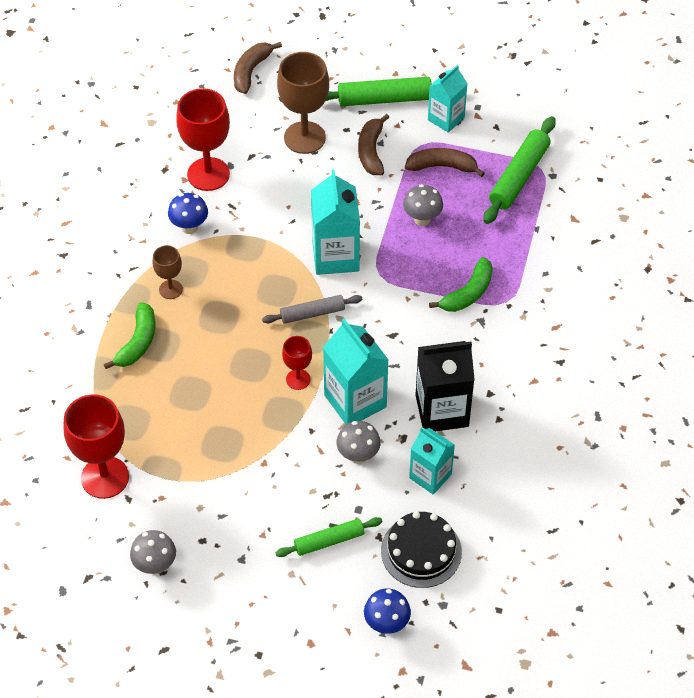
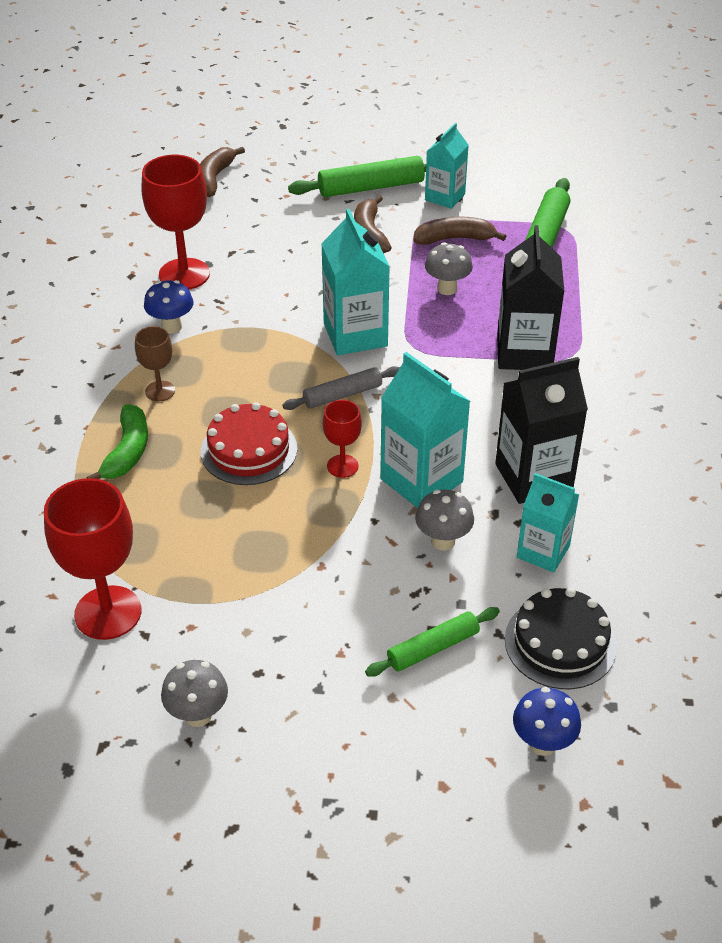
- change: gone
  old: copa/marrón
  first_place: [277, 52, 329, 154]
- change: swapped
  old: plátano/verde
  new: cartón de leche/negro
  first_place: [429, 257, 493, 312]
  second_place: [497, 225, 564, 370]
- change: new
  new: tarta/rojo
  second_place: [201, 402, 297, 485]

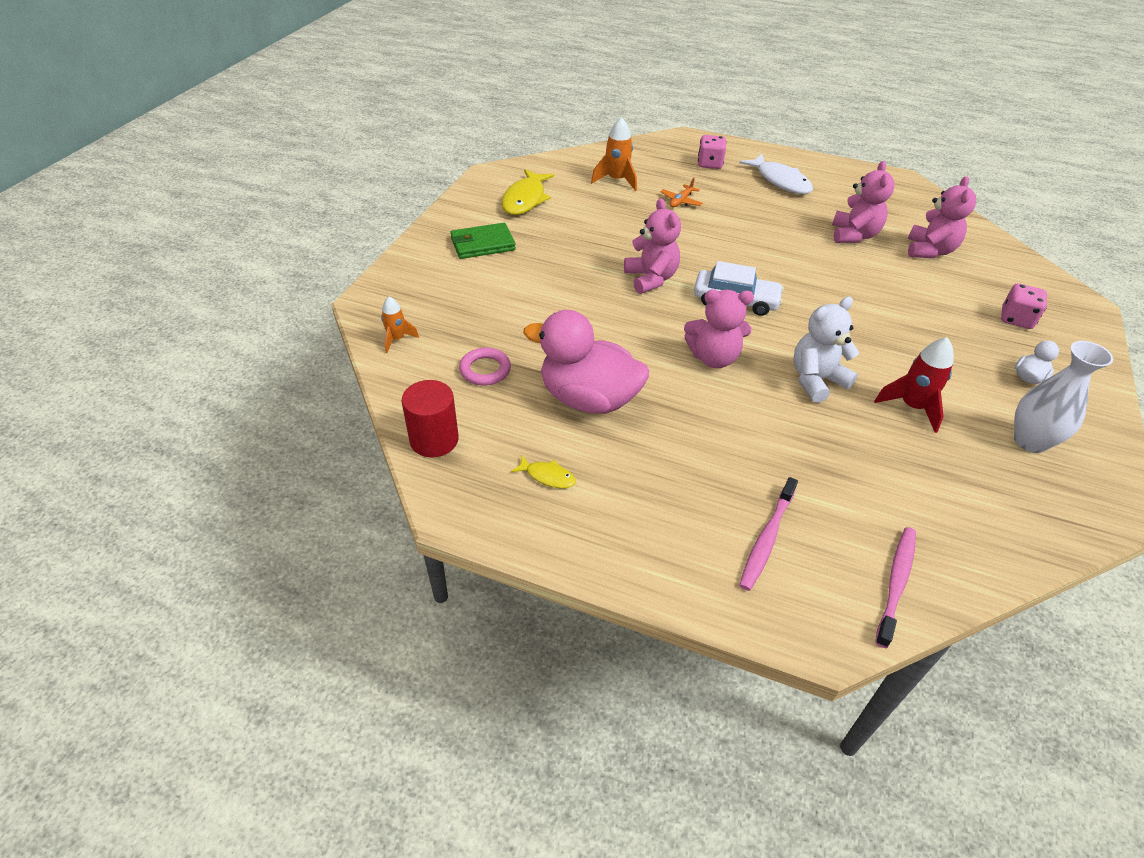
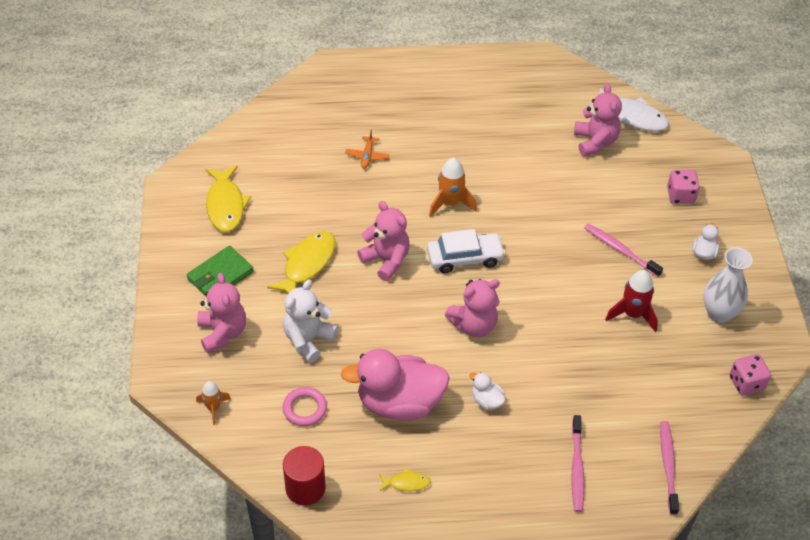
- change: shifted
  old: cohete/naranja
  first_place: [591, 117, 637, 191]
  second_place: [429, 158, 477, 217]
- change: shifted
  old: dado/rosa
  first_place: [698, 135, 726, 169]
  second_place: [730, 354, 771, 396]
- change: shifted
  old: pez/blanco
  first_place: [739, 154, 813, 194]
  second_place: [587, 88, 669, 131]
- change: shifted
  old: osito/blanco
  first_place: [793, 297, 860, 403]
  second_place: [283, 280, 338, 363]
- change: shifted
  old: osito/rosa
  first_place: [832, 161, 895, 243]
  second_place: [197, 273, 246, 353]
- change: new
  new: pez/amarillo
  second_place: [267, 231, 336, 293]
- change: new
  new: pato/blanco
  second_place: [469, 372, 506, 410]
- change: new
  new: cepillo de dientes/rosa
  second_place: [584, 223, 663, 277]

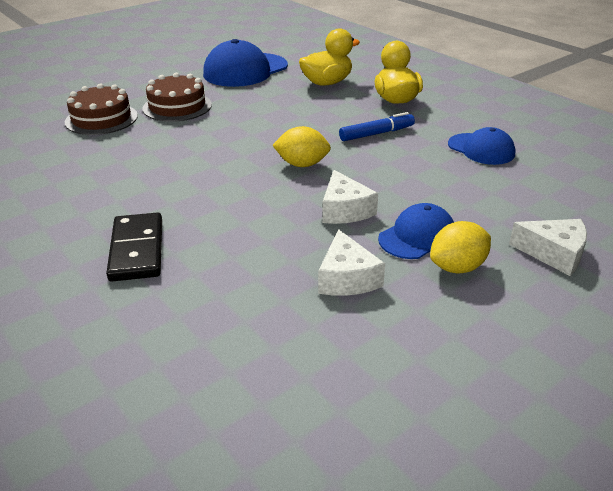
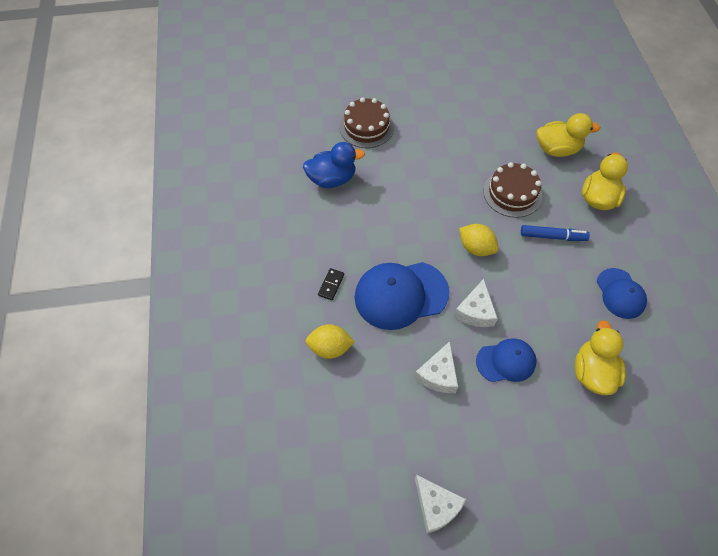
- change: scaled
  old: ficha de dominó/negro
  first_place: [106, 212, 162, 281]
  second_place: [318, 268, 344, 300]
  factor: 0.51
- change: shifted
  old: tarta/marrón
  first_place: [143, 73, 212, 122]
  second_place: [483, 162, 542, 218]
- change: shifted
  old: gorra/azul
  first_place: [203, 39, 288, 87]
  second_place: [355, 262, 449, 330]
- change: shifted
  old: limón/amarillo
  first_place: [430, 221, 491, 274]
  second_place: [306, 324, 355, 359]
- change: shifted
  old: queso/blanco
  first_place: [509, 219, 587, 276]
  second_place: [415, 475, 466, 534]
- change: new
  new: pato/azul
  second_place: [303, 142, 365, 188]
- change: new
  new: pato/amarillo
  second_place: [575, 320, 626, 395]

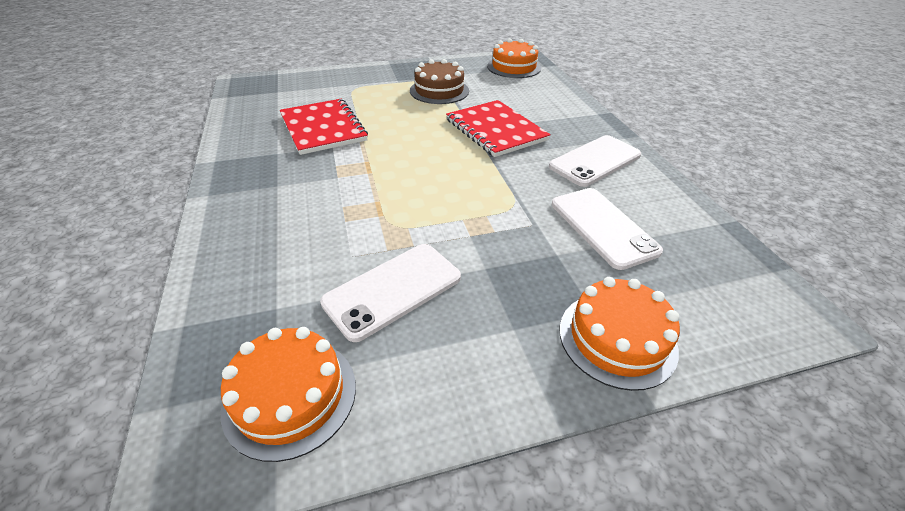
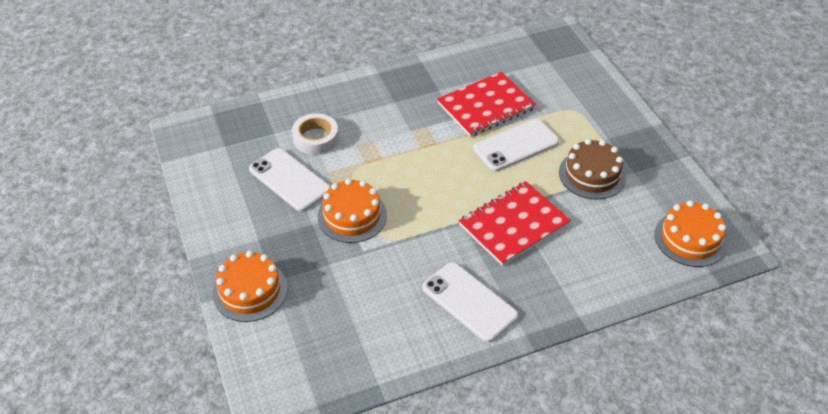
- change: shifted
  old: tarta/naranja
  first_place: [221, 327, 356, 462]
  second_place: [318, 179, 387, 243]
- change: shifted
  old: móvil/blanco
  first_place: [552, 188, 663, 270]
  second_place: [473, 119, 559, 171]
- change: new
  new: cinta adhesiva/blanco
  second_place: [292, 113, 339, 155]

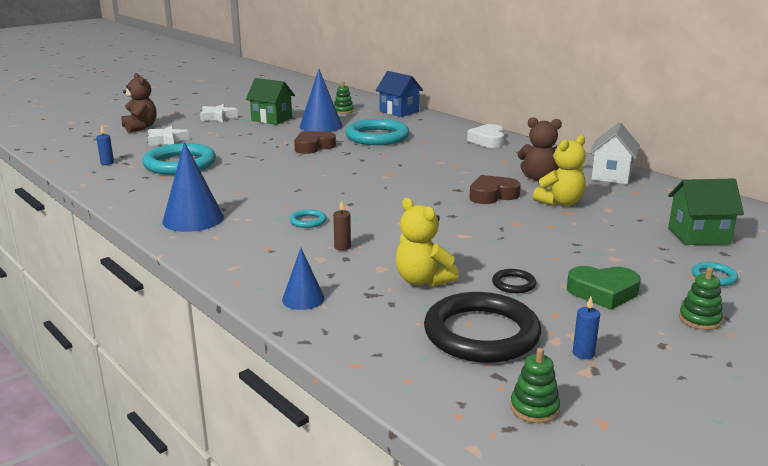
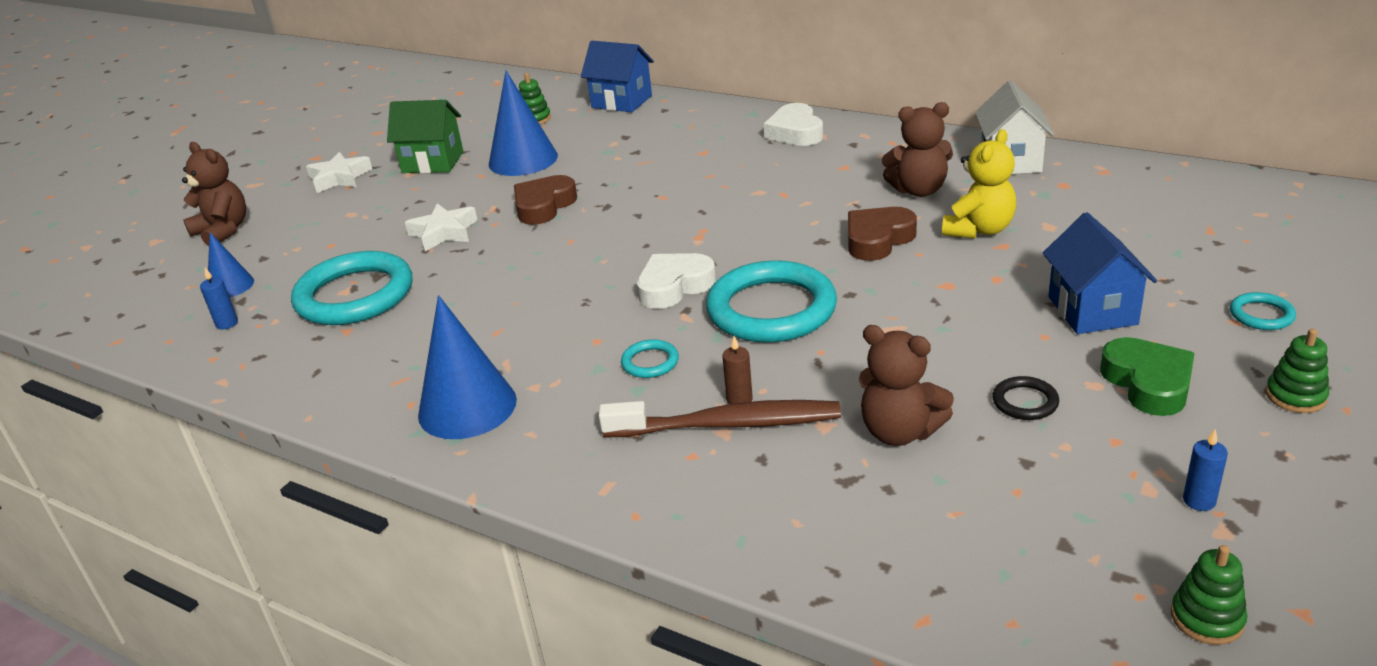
- change: shifted
  old: estrella/blanco
  first_place: [148, 126, 189, 146]
  second_place: [405, 203, 478, 251]
- change: shifted
  old: cono/azul
  first_place: [282, 248, 325, 310]
  second_place: [208, 232, 254, 297]
- change: shifted
  old: anillo/turquesa
  first_place: [345, 119, 410, 145]
  second_place: [706, 260, 837, 343]
- change: repainted
  old: osito/amarillo
  new: osito/marrón
  first_place: [396, 198, 459, 287]
  second_place: [859, 325, 954, 446]
- change: gone
  old: anillo/negro
  first_place: [424, 292, 541, 363]
- change: rotated
  old: corazón/verde
  first_place: [567, 266, 641, 310]
  second_place: [1100, 337, 1195, 416]
  degrees: -90
- change: gone
  old: casa/verde
  first_place: [668, 178, 744, 245]
- change: new
  new: cepillo de dientes/marrón
  second_place: [599, 400, 841, 437]
- change: new
  new: corazón/blanco
  second_place: [637, 253, 716, 309]
- change: new
  new: casa/azul
  second_place: [1043, 212, 1157, 334]

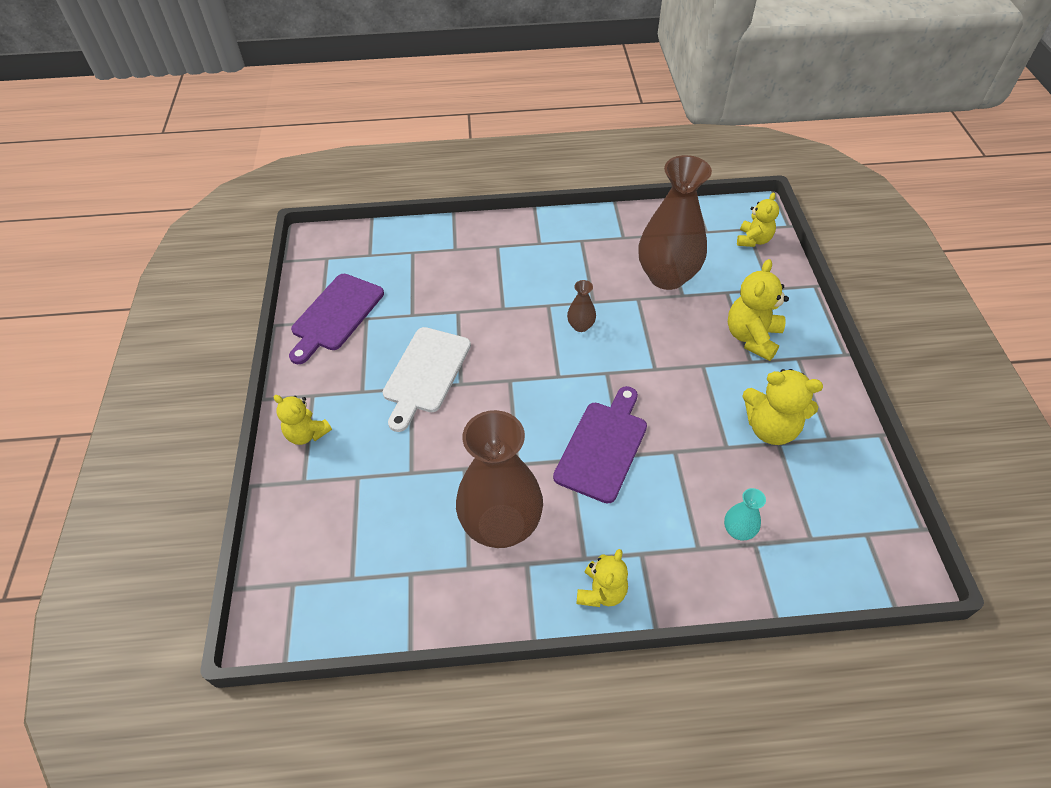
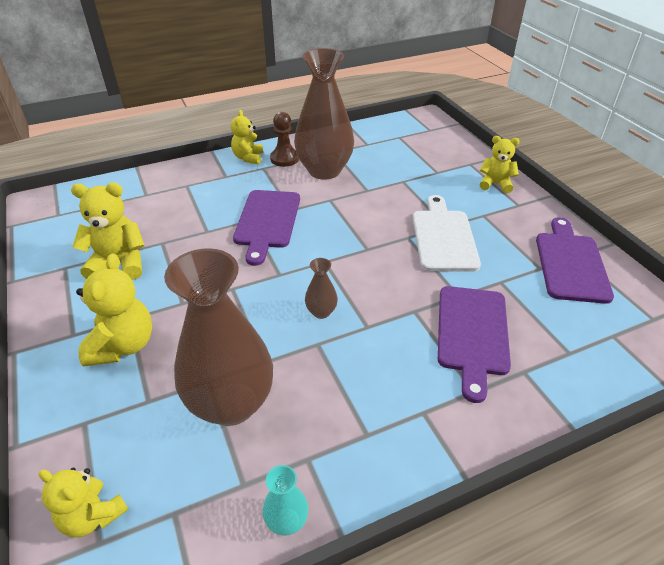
- change: shifted
  old: florero/turquesa
  first_place: [724, 488, 766, 540]
  second_place: [262, 465, 308, 536]
- change: rotated
  old: osito/amarillo
  first_place: [737, 193, 779, 247]
  second_place: [39, 467, 128, 537]
  degrees: -60
- change: new
  new: peón/marrón
  second_place: [270, 112, 299, 167]
- change: new
  new: tabla de cortar/morado
  second_place: [438, 286, 511, 403]

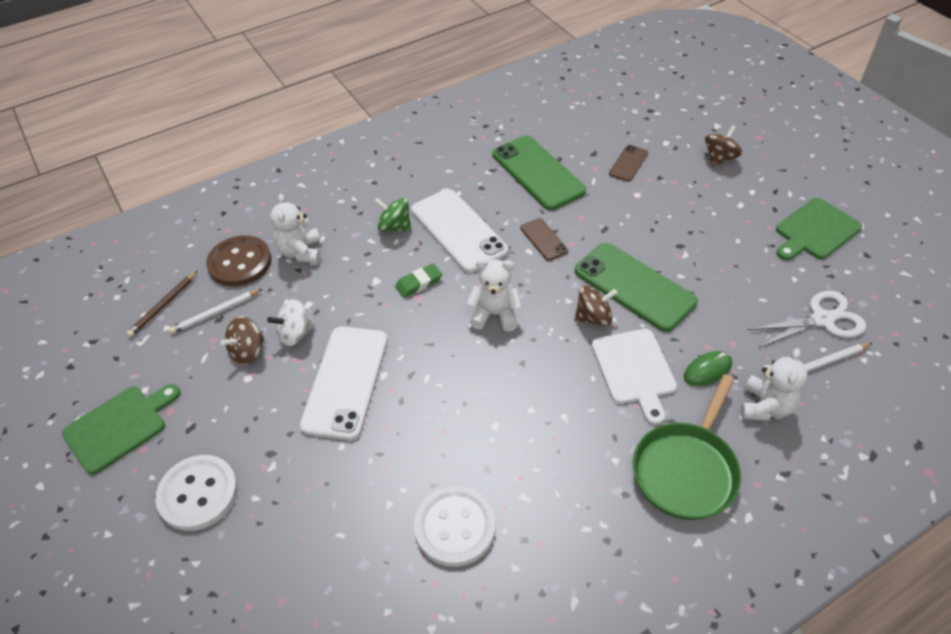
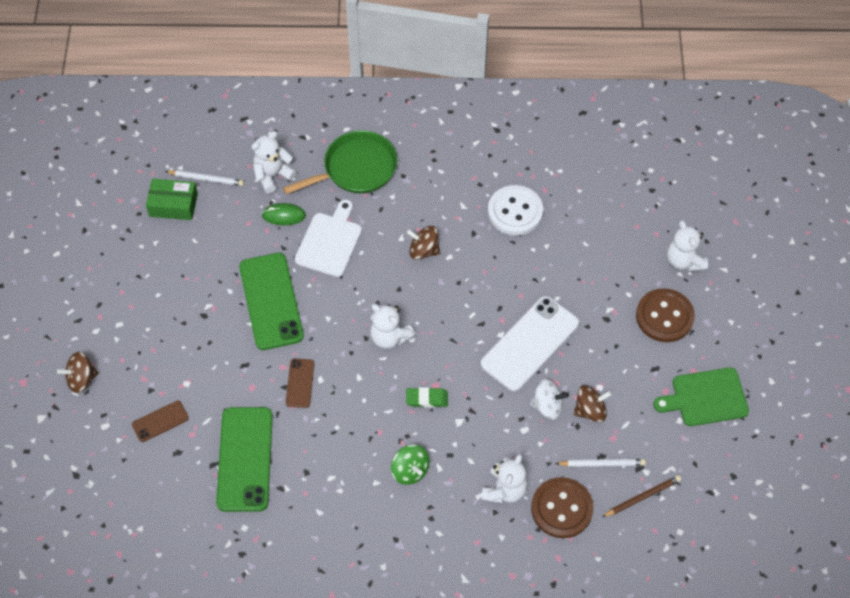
- change: repainted
  old: botón/blanco
  new: botón/marrón
  first_place: [155, 455, 238, 531]
  second_place: [636, 288, 695, 342]
- change: gone
  old: móvil/blanco
  first_place: [411, 189, 508, 273]
- change: shifted
  old: peonza/marrón
  first_place: [574, 286, 618, 326]
  second_place: [407, 226, 440, 260]
- change: swapped
  old: tijeras/blanco
  new: caja/verde
  first_place: [747, 291, 866, 348]
  second_place: [146, 179, 198, 220]
- change: gone
  old: tabla de cortar/verde
  first_place: [776, 198, 862, 260]
- change: new
  new: osito/blanco
  second_place: [667, 220, 708, 272]

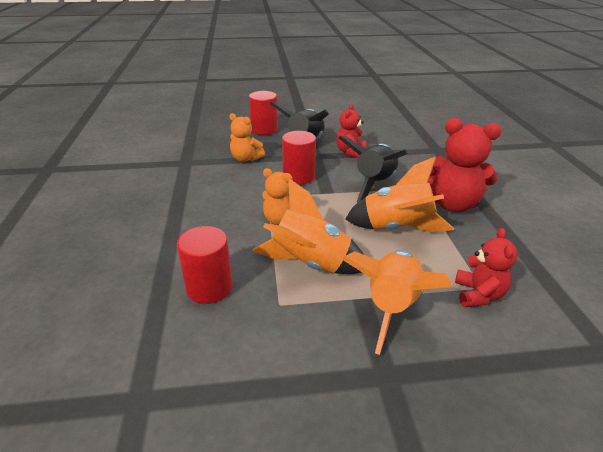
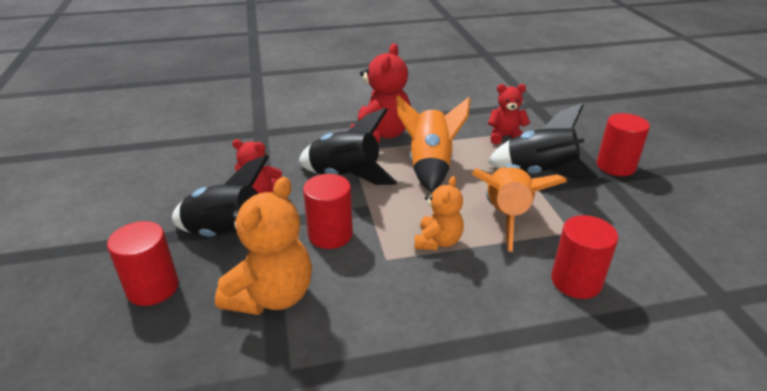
- change: scaled
  old: osito/naranja
  first_place: [229, 113, 265, 162]
  second_place: [215, 177, 312, 315]
  factor: 1.64
- change: repainted
  old: cohete/naranja
  new: cohete/negro
  first_place: [342, 250, 452, 355]
  second_place: [487, 103, 598, 180]
- change: new
  new: cilindro/rojo
  second_place: [597, 113, 650, 176]

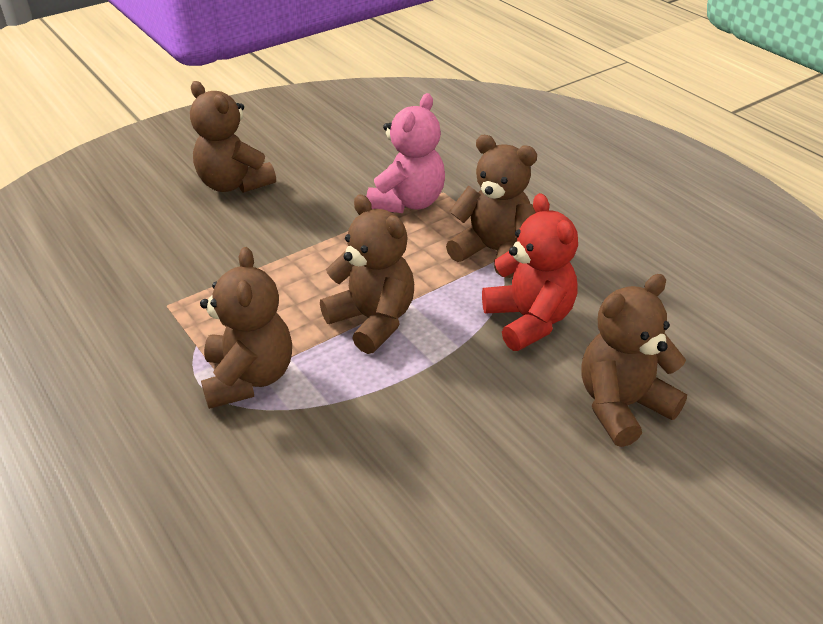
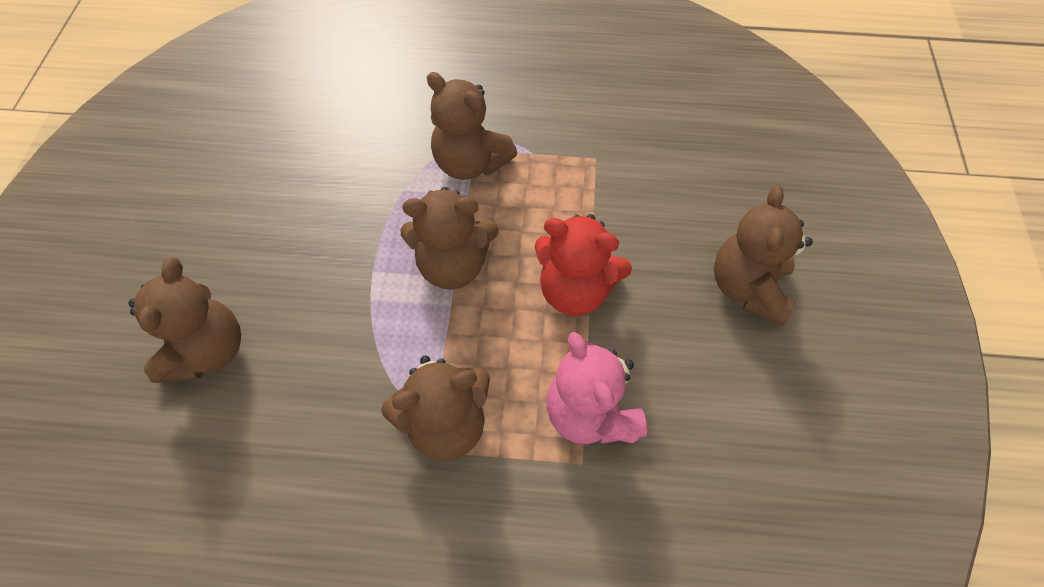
- change: rotated
  old: osito/marrón
  first_place: [190, 81, 276, 193]
  second_place: [714, 186, 813, 325]
  degrees: -75
- change: shifted
  old: osito/rojo
  first_place: [482, 193, 578, 351]
  second_place: [535, 214, 632, 316]

